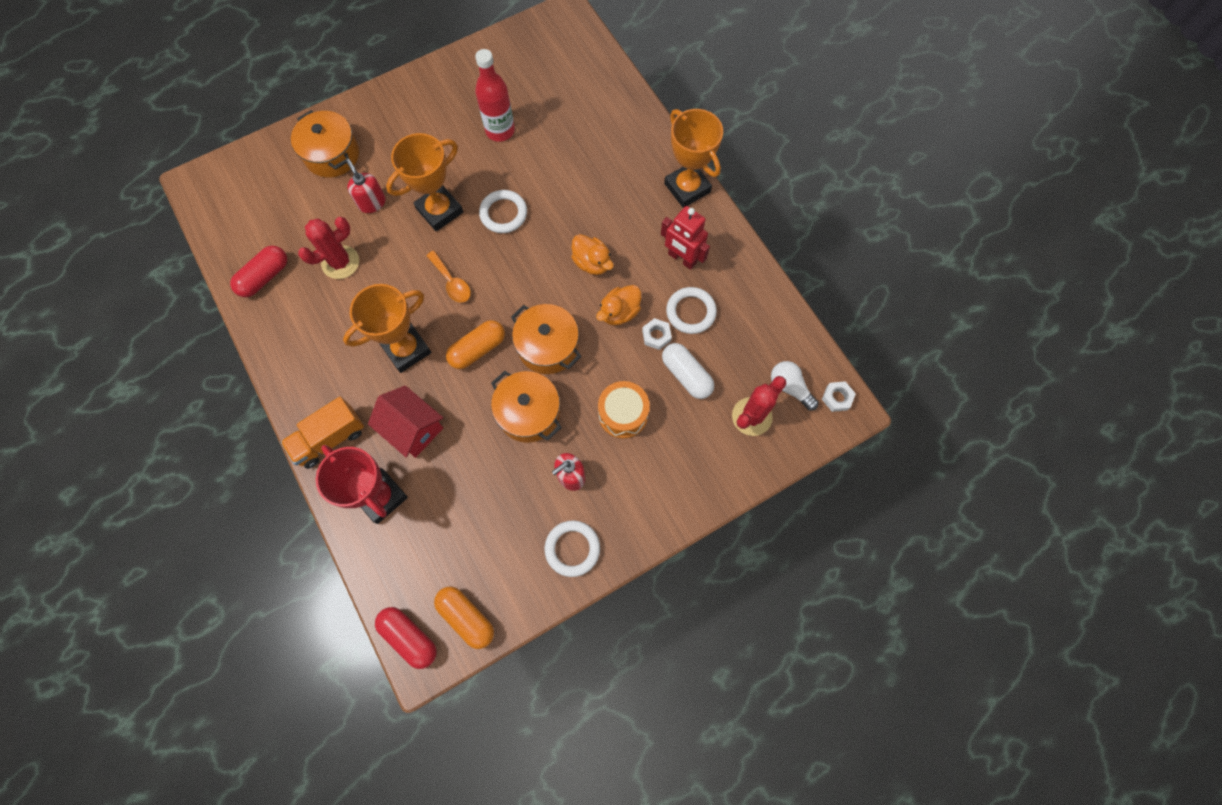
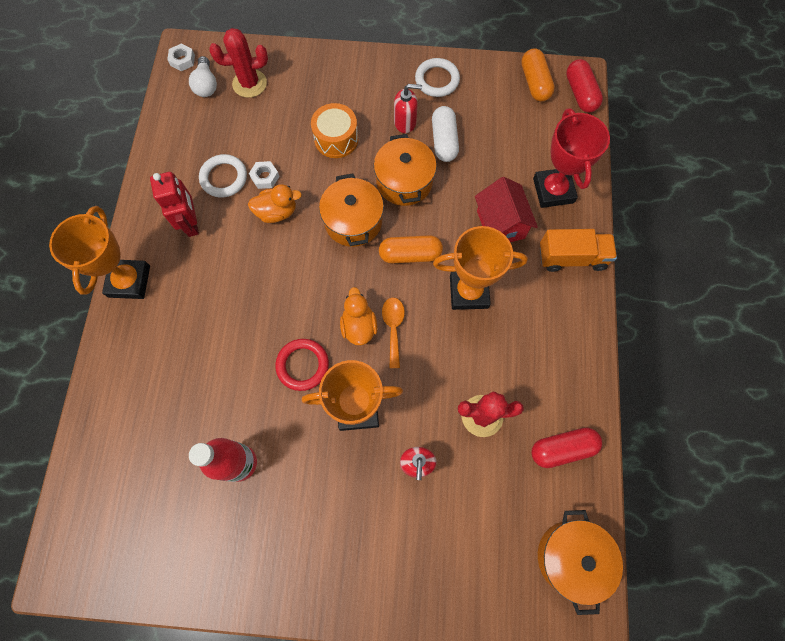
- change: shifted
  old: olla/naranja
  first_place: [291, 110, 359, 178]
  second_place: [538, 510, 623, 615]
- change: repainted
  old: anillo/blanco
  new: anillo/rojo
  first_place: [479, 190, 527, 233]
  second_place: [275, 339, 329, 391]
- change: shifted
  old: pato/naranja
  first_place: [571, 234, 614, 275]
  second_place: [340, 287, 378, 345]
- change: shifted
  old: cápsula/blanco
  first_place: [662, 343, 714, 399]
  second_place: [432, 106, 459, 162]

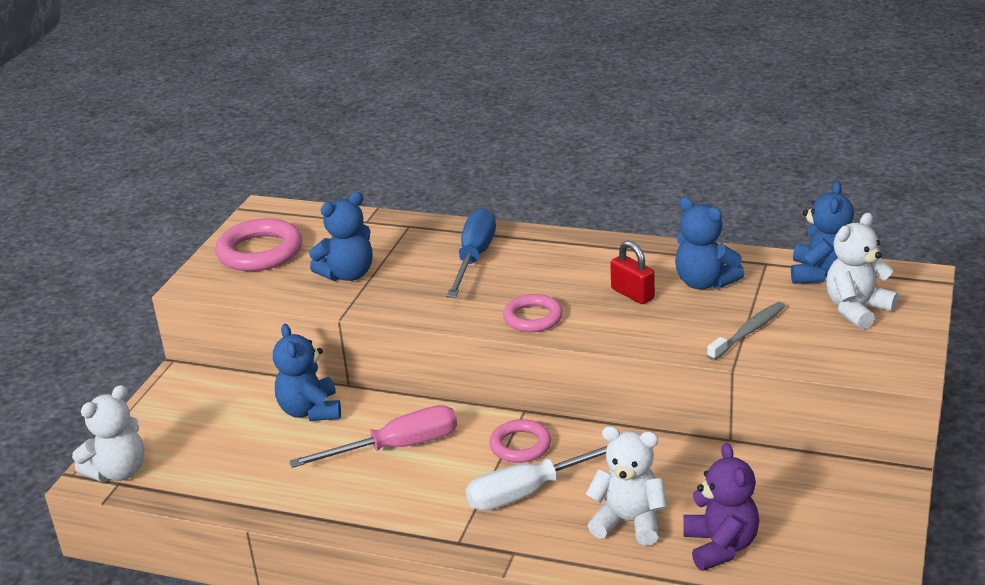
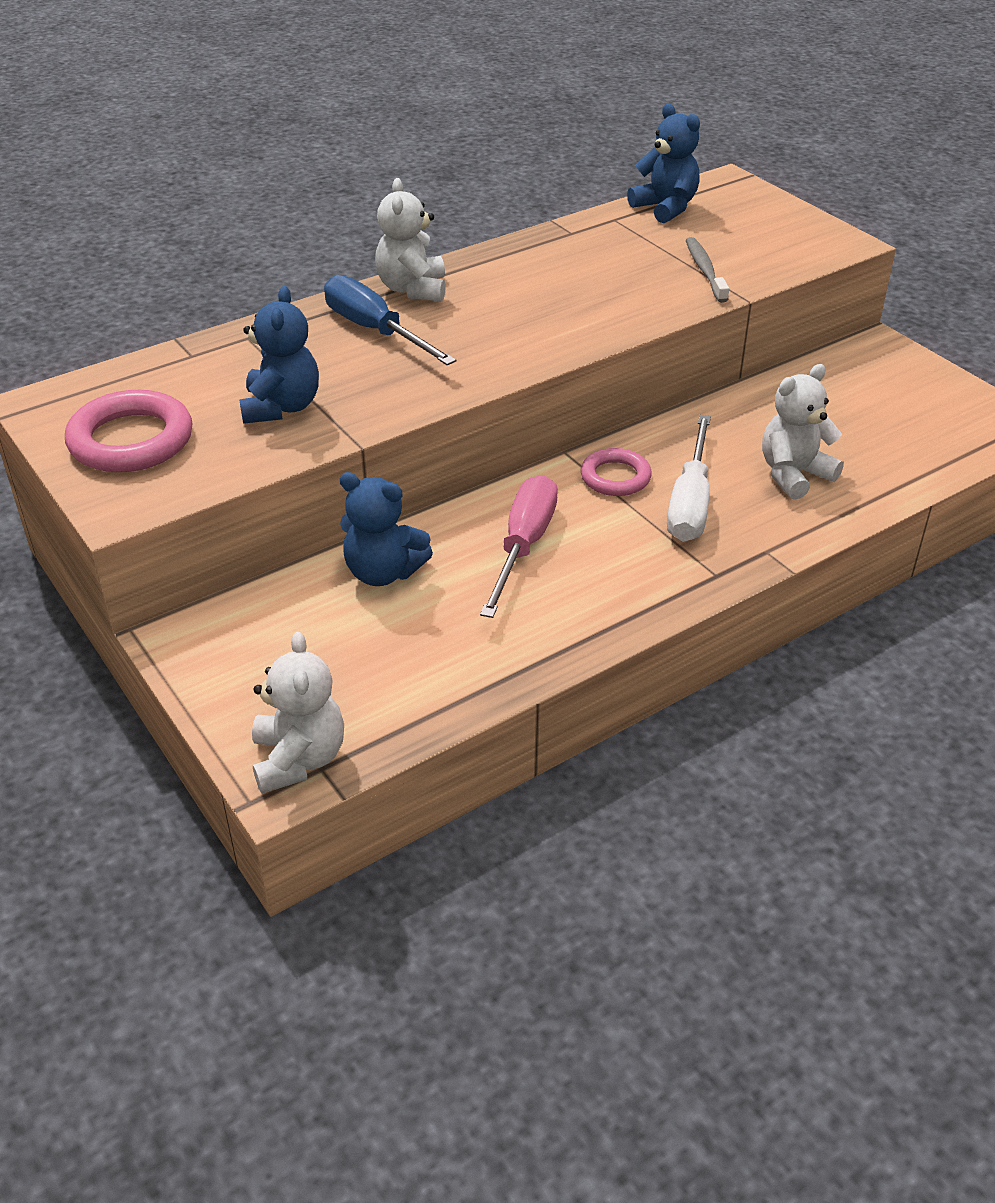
- change: gone
  old: anillo/rosa
  first_place: [503, 294, 563, 332]
- change: gone
  old: candado/rojo
  first_place: [610, 241, 655, 304]
- change: gone
  old: osito/azul
  first_place: [675, 197, 745, 289]
- change: gone
  old: osito/morado
  first_place: [683, 443, 759, 571]
- change: shifted
  old: osito/blanco
  first_place: [826, 213, 898, 329]
  second_place: [375, 178, 446, 302]

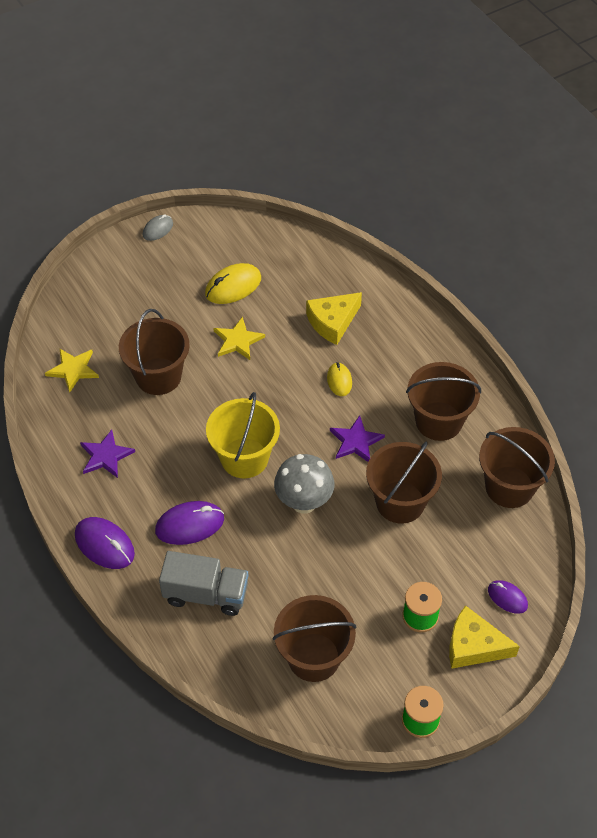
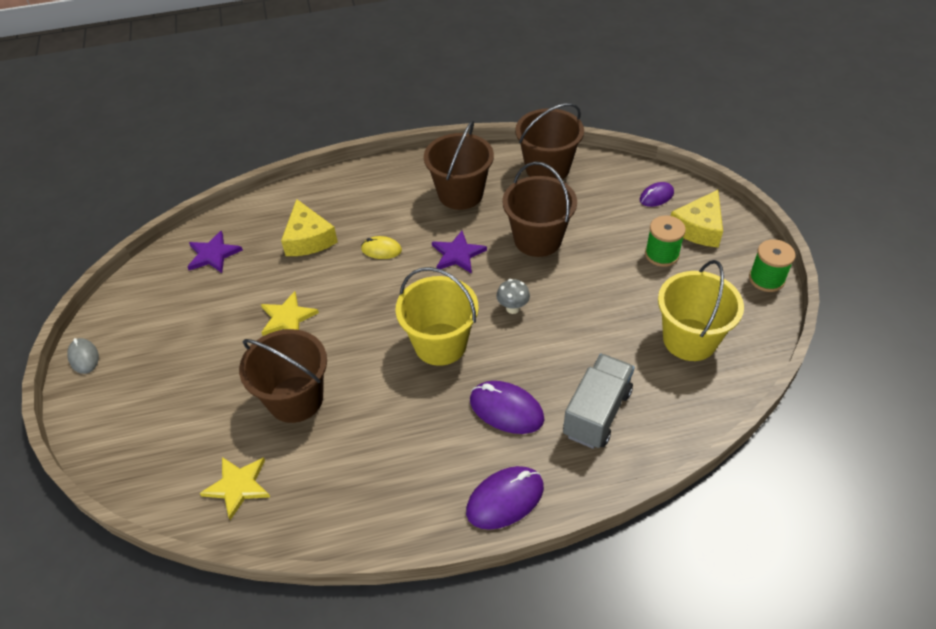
- change: shifted
  old: estrella/morado
  first_place: [80, 430, 135, 478]
  second_place: [188, 230, 243, 273]
- change: rotated
  old: ratón/morado
  first_place: [155, 501, 224, 545]
  second_place: [470, 381, 544, 434]
  degrees: -60
- change: gone
  old: ratón/amarillo
  first_place: [205, 263, 261, 304]
- change: repainted
  old: balde/marrón
  new: balde/amarillo
  first_place: [273, 595, 357, 682]
  second_place: [658, 260, 744, 361]
- change: scaled
  old: seta/gris
  first_place: [274, 454, 335, 514]
  second_place: [496, 279, 530, 314]
  factor: 0.53

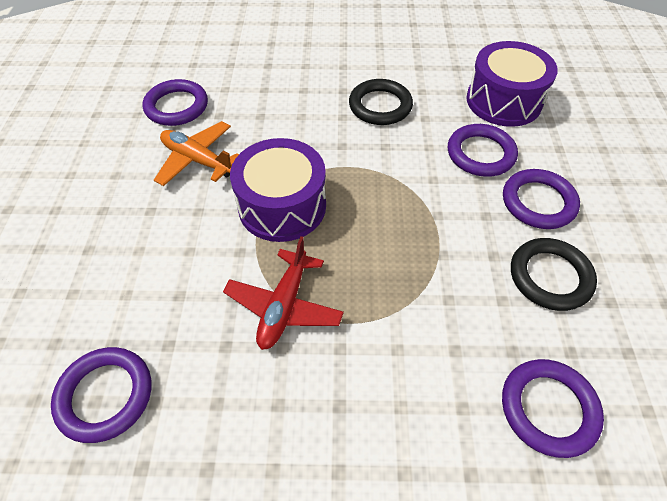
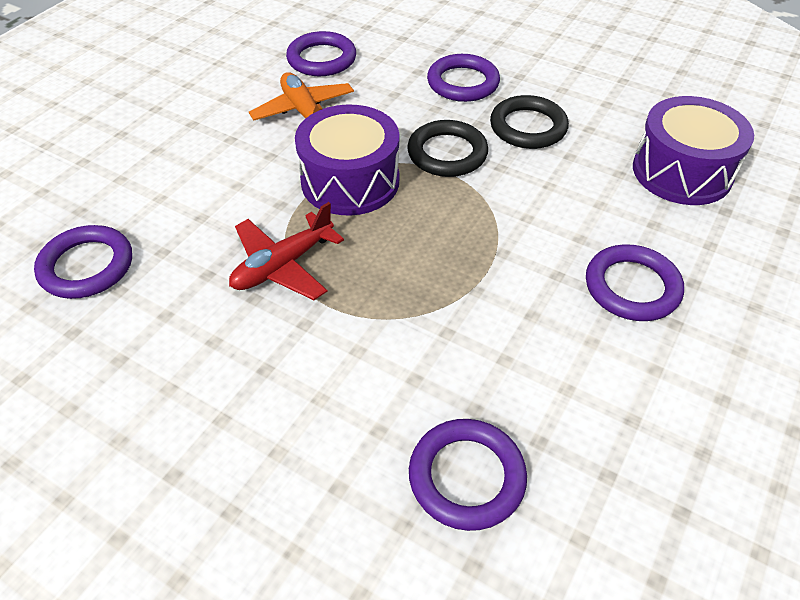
- change: shifted
  old: anillo/morado
  first_place: [448, 124, 518, 177]
  second_place: [427, 54, 500, 102]
- change: shifted
  old: anillo/negro
  first_place: [511, 238, 597, 311]
  second_place: [407, 120, 488, 177]

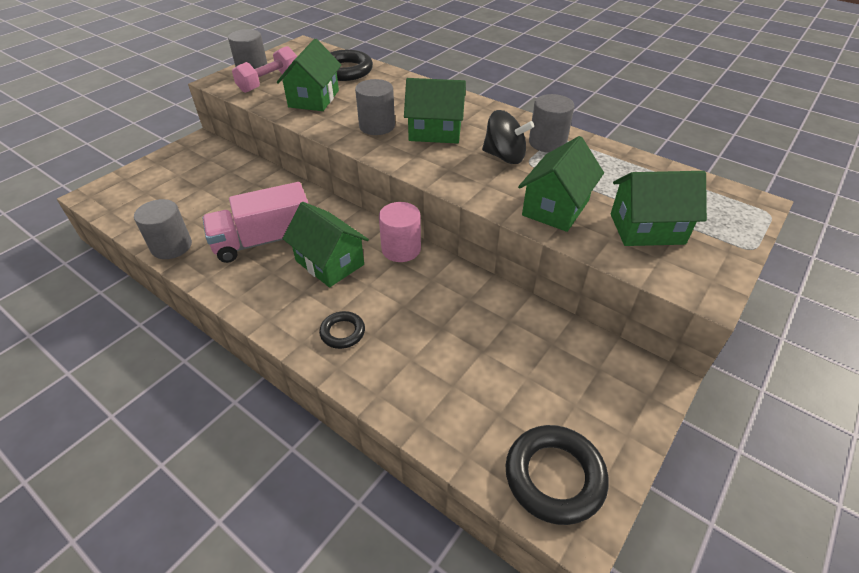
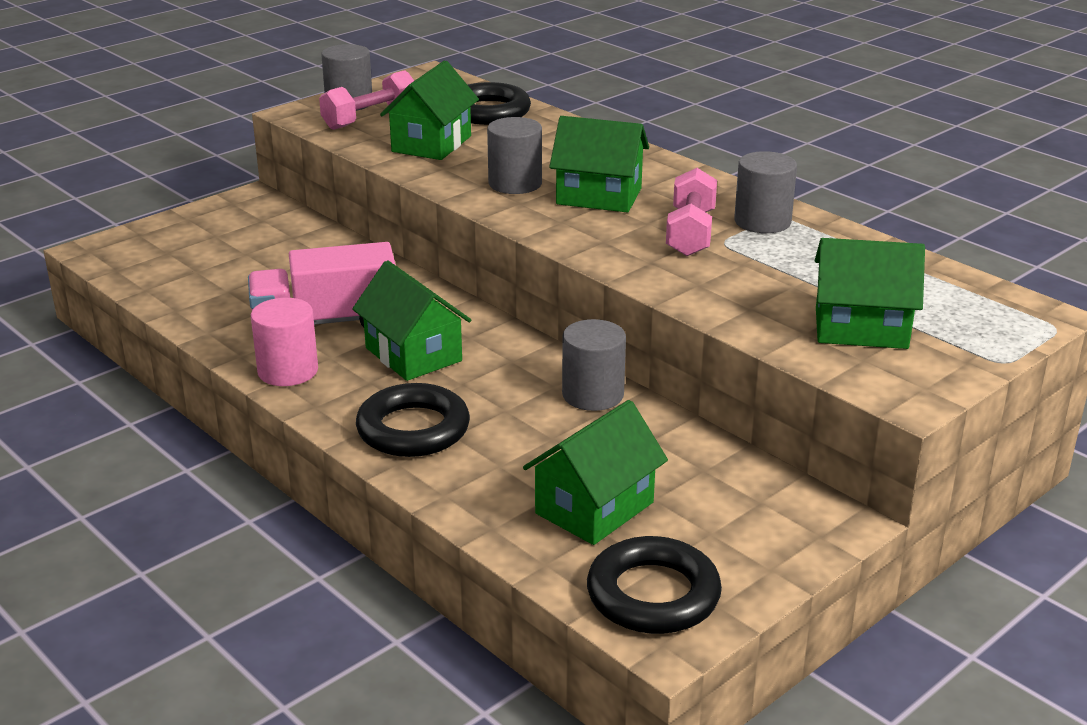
- change: shifted
  old: cilindro/gris
  first_place: [134, 199, 192, 259]
  second_place: [562, 319, 626, 411]
- change: scaled
  old: anillo/negro
  first_place: [319, 311, 365, 349]
  second_place: [356, 383, 470, 457]
  factor: 1.78
- change: shifted
  old: cilindro/rosa
  first_place: [379, 202, 421, 262]
  second_place: [251, 298, 318, 386]
- change: swapped
  old: peonza/negro
  new: mancuerna/rosa
  first_place: [482, 110, 534, 164]
  second_place: [666, 168, 717, 256]
- change: shifted
  old: casa/verde
  first_place: [518, 136, 604, 232]
  second_place: [523, 400, 668, 545]

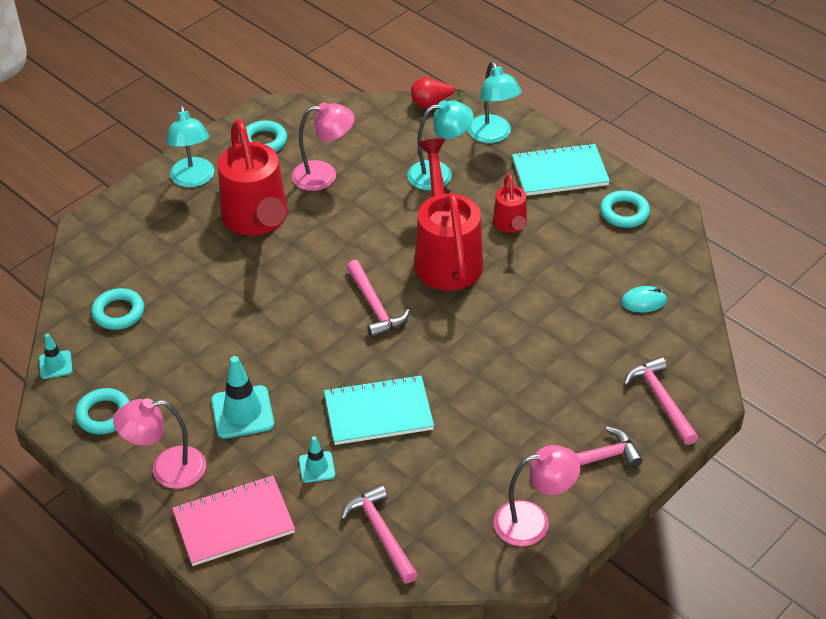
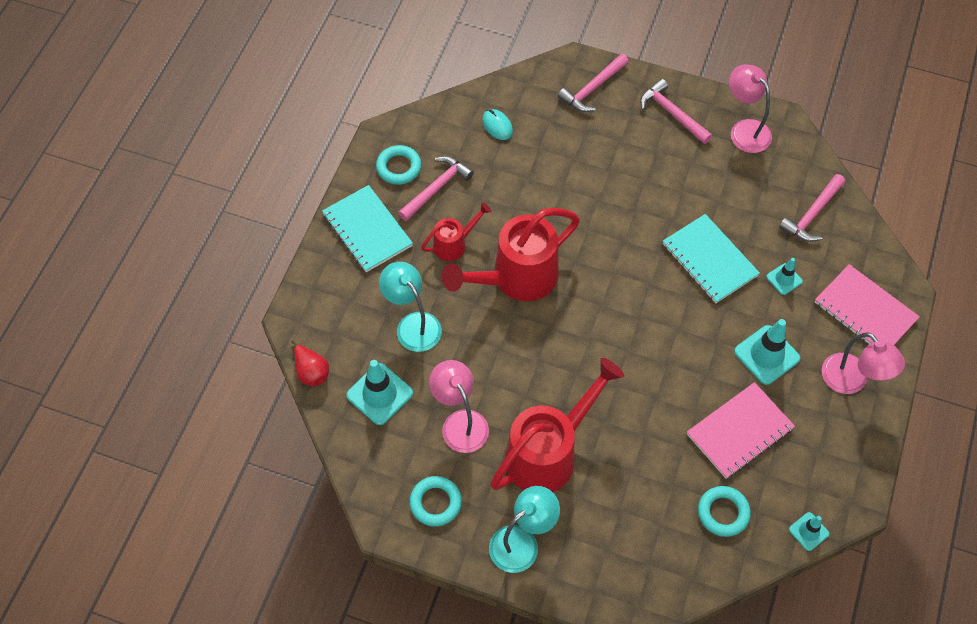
- change: gone
  old: anillo/turquesa
  first_place: [75, 388, 130, 434]
- change: shifted
  old: martillo/rosa
  first_place: [347, 260, 410, 338]
  second_place: [398, 156, 474, 221]
- change: gone
  old: lámpara/turquesa
  first_place: [468, 62, 522, 143]
- change: new
  new: cono de tráfico/turquesa
  second_place: [346, 360, 413, 425]
- change: new
  new: cuaderno/rosa
  second_place: [687, 382, 795, 479]

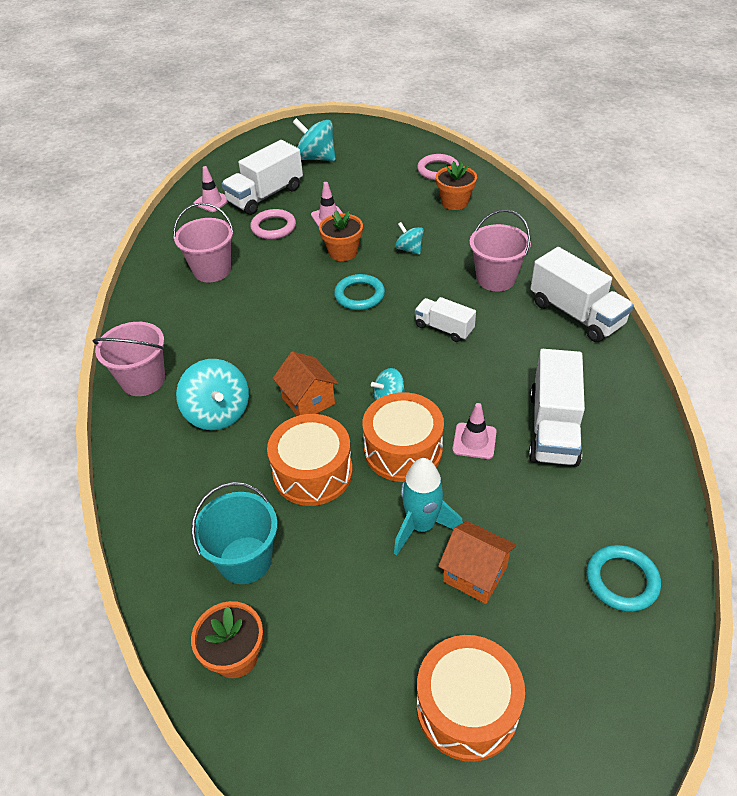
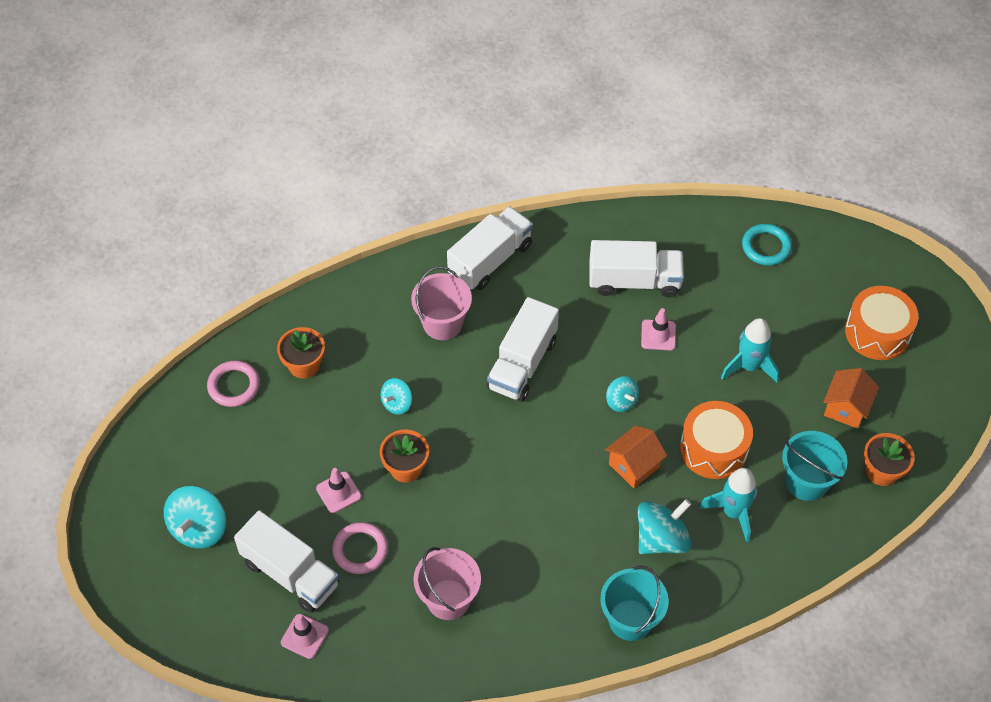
- change: repainted
  old: balde/rosa
  new: balde/turquesa
  first_place: [92, 322, 165, 396]
  second_place: [600, 566, 669, 641]
- change: gone
  old: anillo/turquesa
  first_place: [334, 274, 385, 310]
- change: gone
  old: tambor/naranja
  first_place: [362, 392, 444, 482]
- change: scaled
  old: camión/blanco
  first_place: [415, 297, 476, 342]
  second_place: [487, 297, 559, 402]
  factor: 1.69
- change: shifted
  old: casa/naranja
  first_place: [438, 521, 516, 604]
  second_place: [823, 368, 879, 429]
- change: new
  new: cohete/turquesa
  second_place: [699, 468, 757, 542]

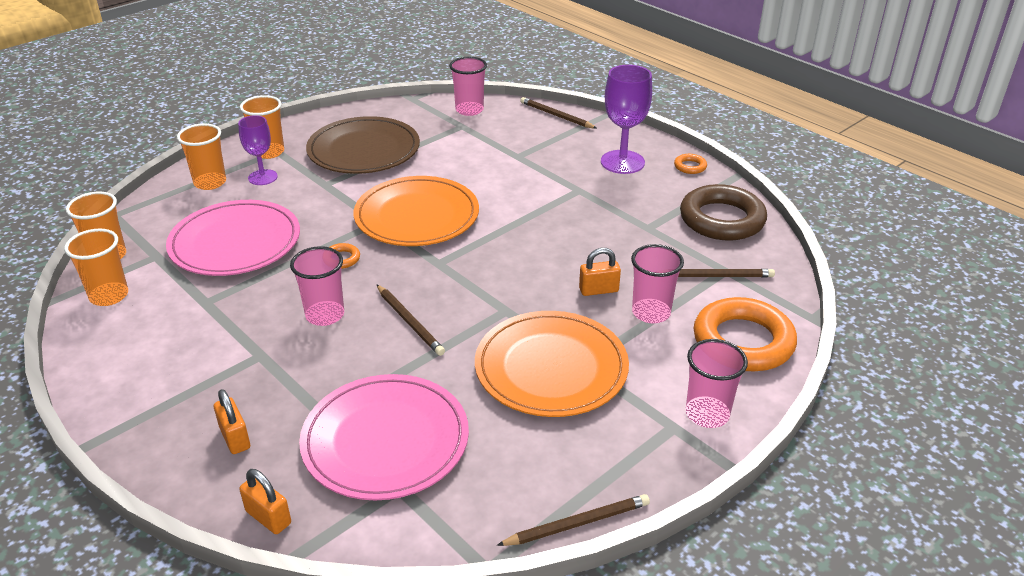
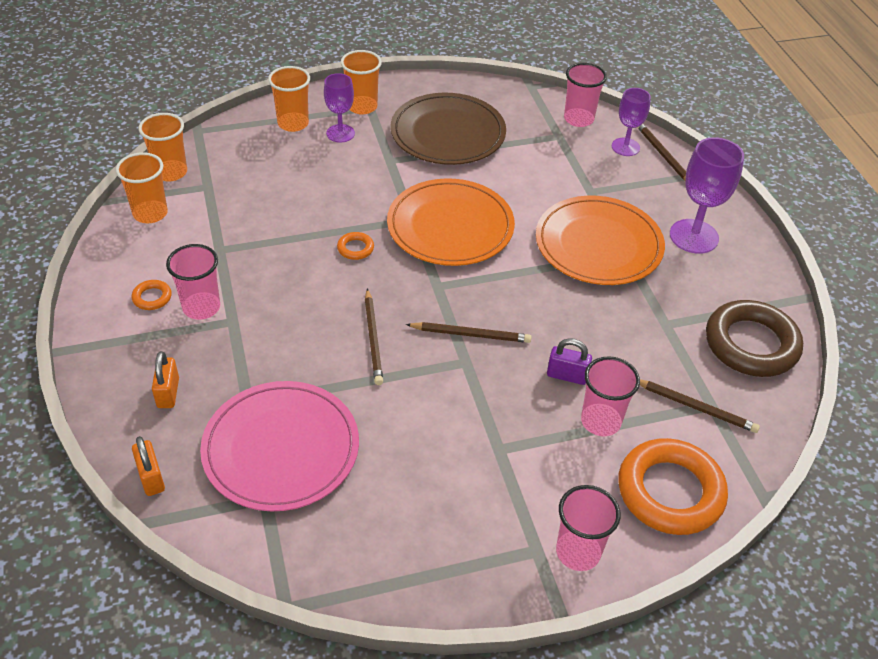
- change: gone
  old: plato/rosa
  first_place: [166, 200, 300, 276]
- change: shifted
  old: vaso/rosa
  first_place: [290, 246, 344, 326]
  second_place: [166, 244, 220, 320]
- change: shifted
  old: plato/naranja
  first_place: [475, 311, 629, 417]
  second_place: [536, 196, 665, 285]
- change: shifted
  old: lápiz/marrón
  first_place: [497, 494, 650, 546]
  second_place: [406, 322, 532, 343]
- change: repainted
  old: candado/naranja
  new: candado/morado
  first_place: [579, 248, 621, 296]
  second_place: [547, 338, 592, 385]
- change: shifted
  old: anillo/naranja
  first_place: [674, 154, 707, 174]
  second_place: [132, 280, 172, 310]
- change: new
  new: copa/morado
  second_place: [612, 88, 651, 156]

